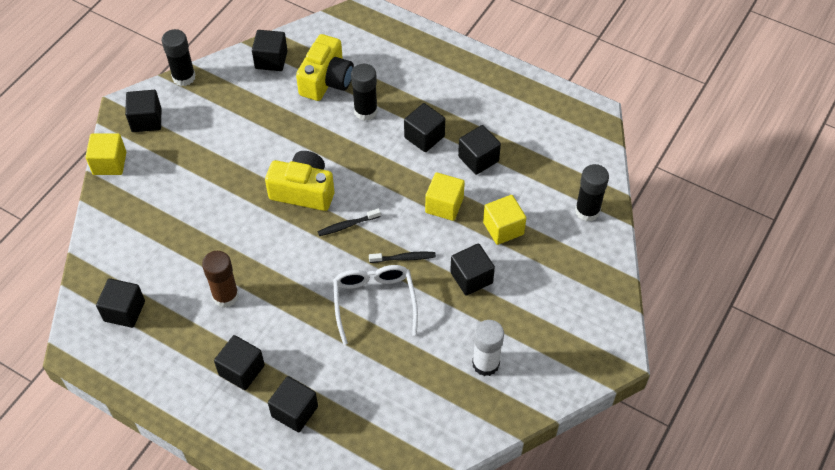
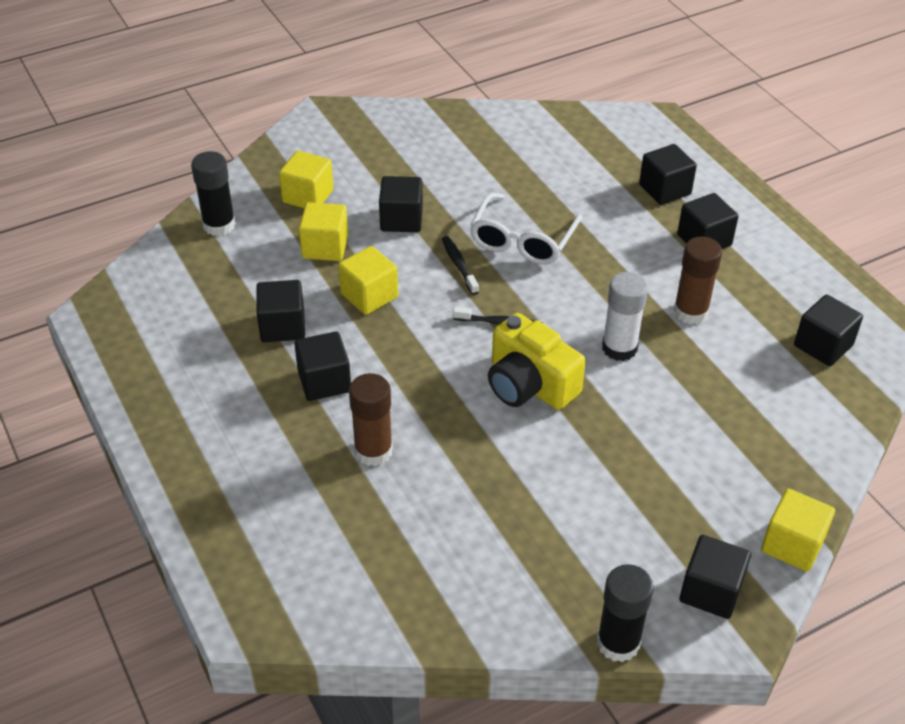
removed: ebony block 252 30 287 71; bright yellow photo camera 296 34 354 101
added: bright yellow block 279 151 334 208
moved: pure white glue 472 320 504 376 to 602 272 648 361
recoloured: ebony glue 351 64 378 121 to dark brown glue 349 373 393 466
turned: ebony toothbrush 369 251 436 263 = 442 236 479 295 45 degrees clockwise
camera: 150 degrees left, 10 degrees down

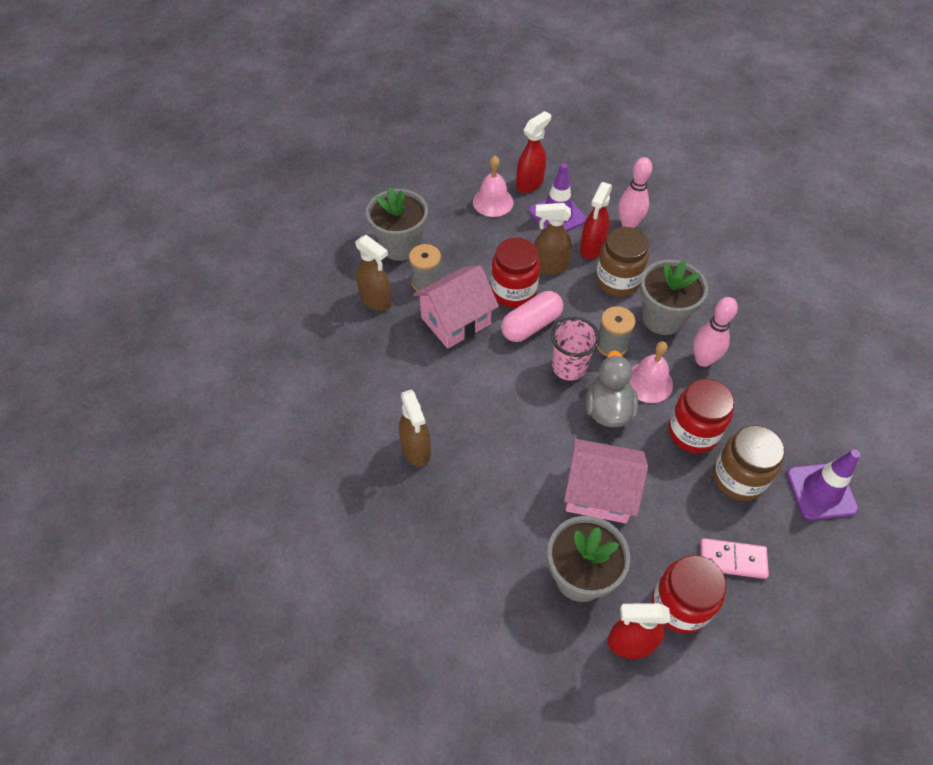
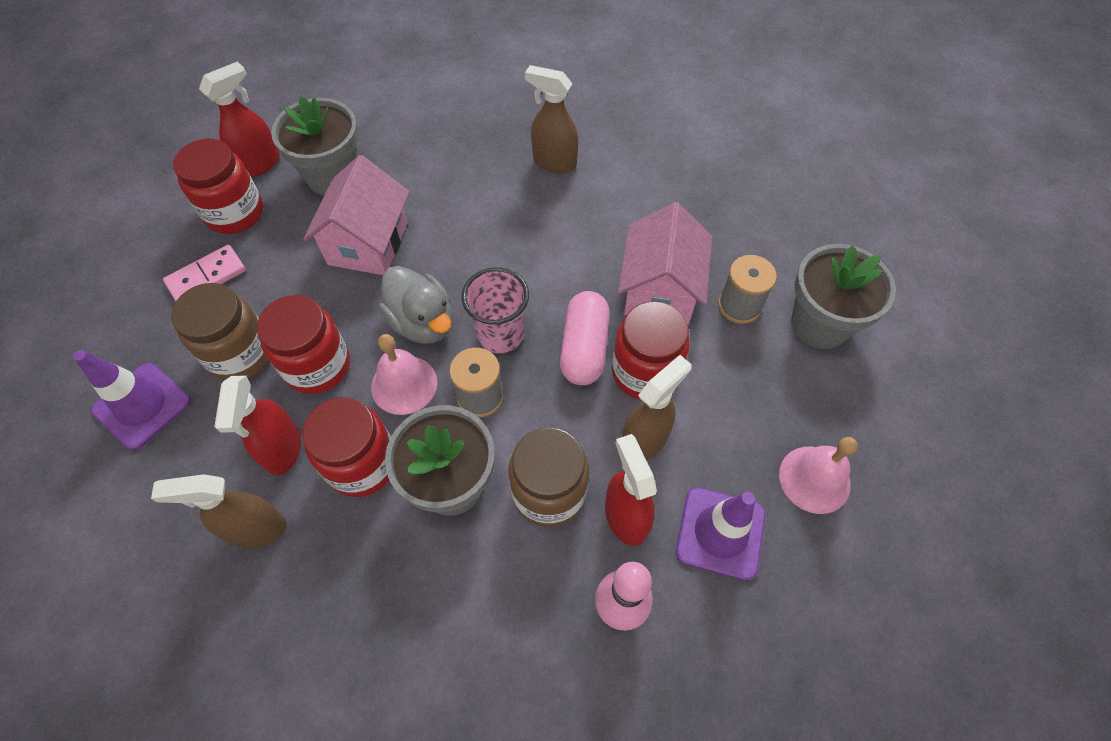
moved: red spray cleaner 516 111 551 193 to 214 375 301 475; dark brown spray cleaner 355 235 392 311 to 151 474 287 548
replaced: rose-pink tenpin 693 297 738 367 to red preserve jar 302 397 391 497
turned: rose-pink toy house 564 439 648 523 = 303 155 409 275 45 degrees counterclockwise
camera: 135 degrees right, 5 degrees up

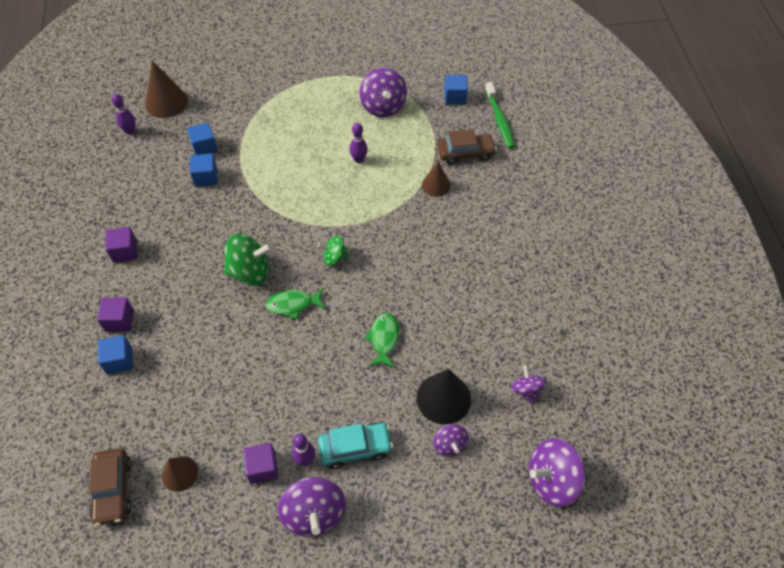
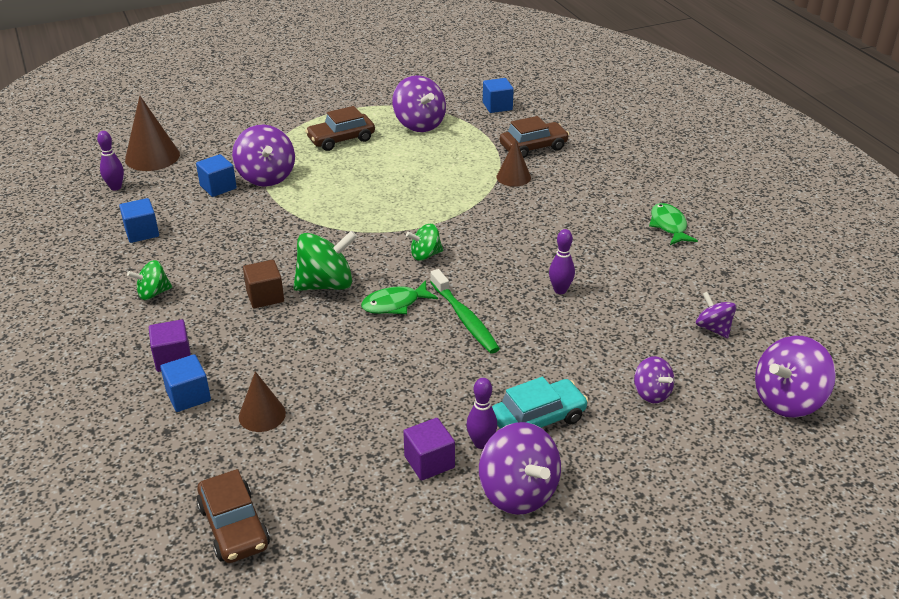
removed: ebony cone 417 369 471 425
added: dark brown car 305 106 375 151; purple whirligig 232 124 295 187; dark brown block 243 260 284 308
moved: leaf-green toothbrush 485 82 515 148 to 430 269 500 354; purple tenpin 350 123 368 163 to 549 229 575 294; blue block 190 153 217 187 to 119 198 159 243; leaf-green toy fish 364 313 399 368 to 649 203 698 245; dark brown cone 162 456 198 492 to 239 371 286 432
replaced: purple block 105 227 137 263 to leaf-green whirligig 127 260 172 300
camera: 15 degrees left, 20 degrees down

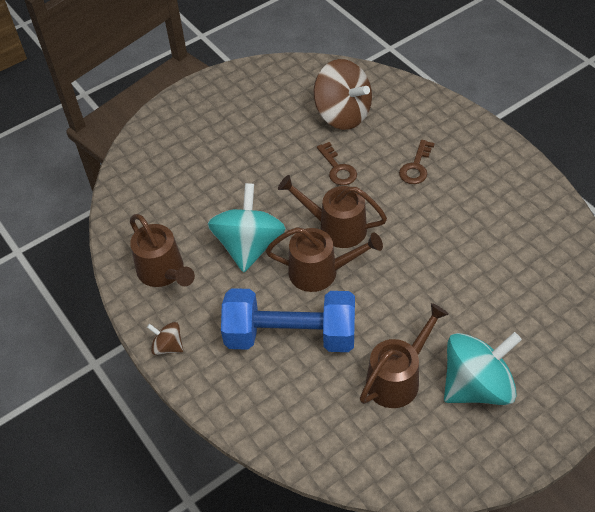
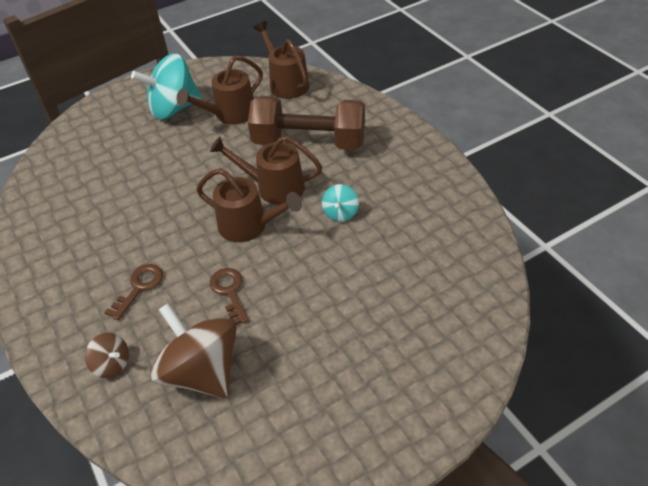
moved: dark brown watering pot 130 214 195 287 to 254 21 309 99; dark brown whirligig 147 322 183 355 to 85 333 129 378
recoloured: blue free weight 221 288 355 352 to dark brown free weight 248 96 365 150
resized: turquoise whirligig 207 183 286 273 = 322 184 359 222 x0.47
camera: 175 degrees left, 5 degrees down

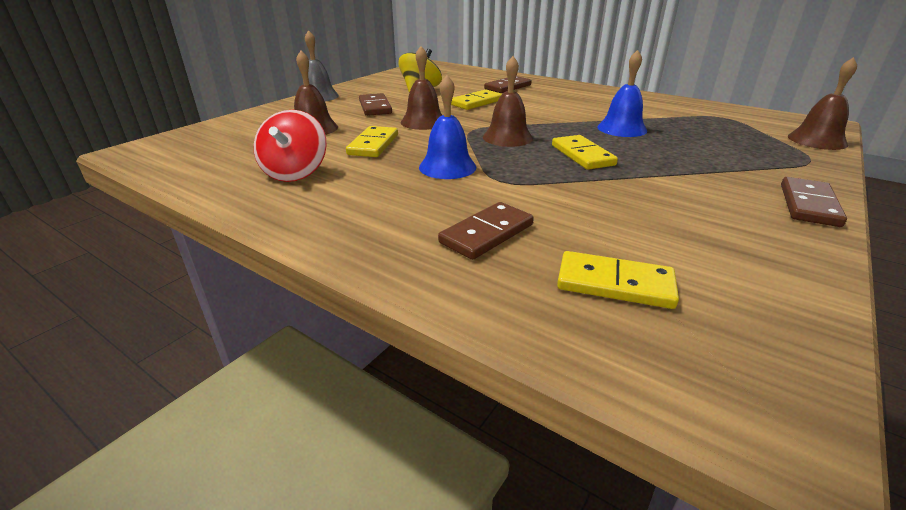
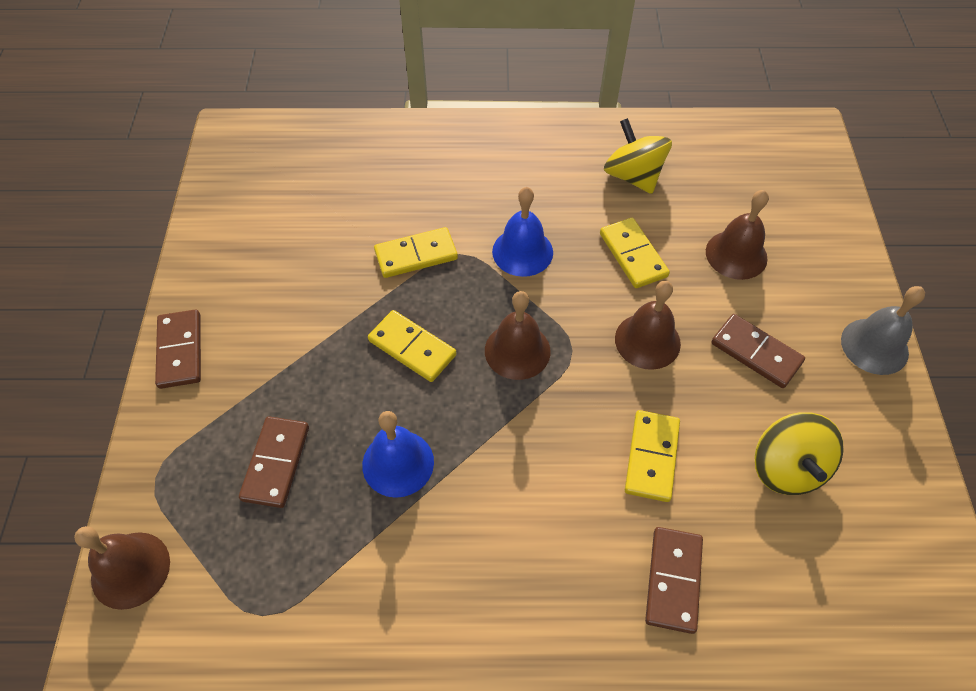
moved: dark brown domino tile 438 202 534 260 to 239 416 309 508; bright yellow domino tile 557 251 679 309 to 374 227 458 278
recoloured: red whirligig 254 110 327 182 to bright yellow whirligig 604 118 672 194
camera: 145 degrees right, 25 degrees up

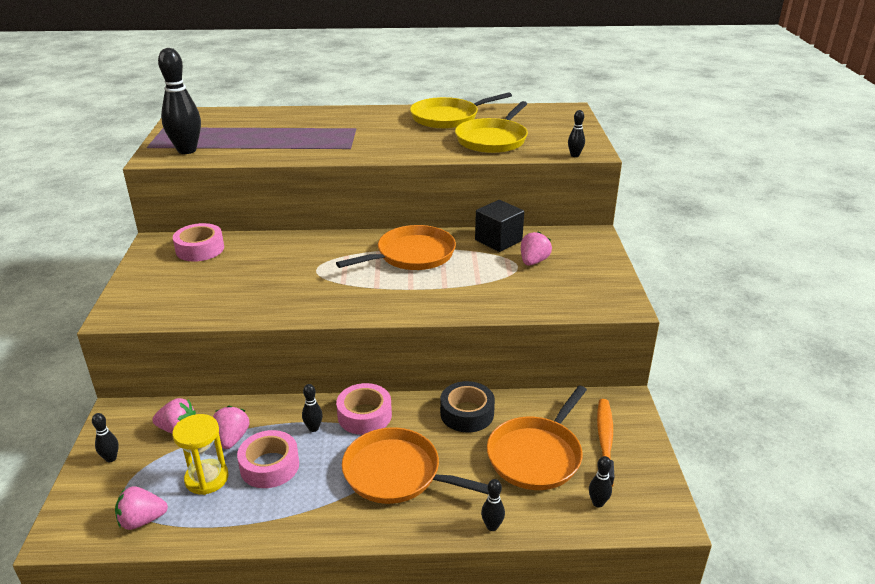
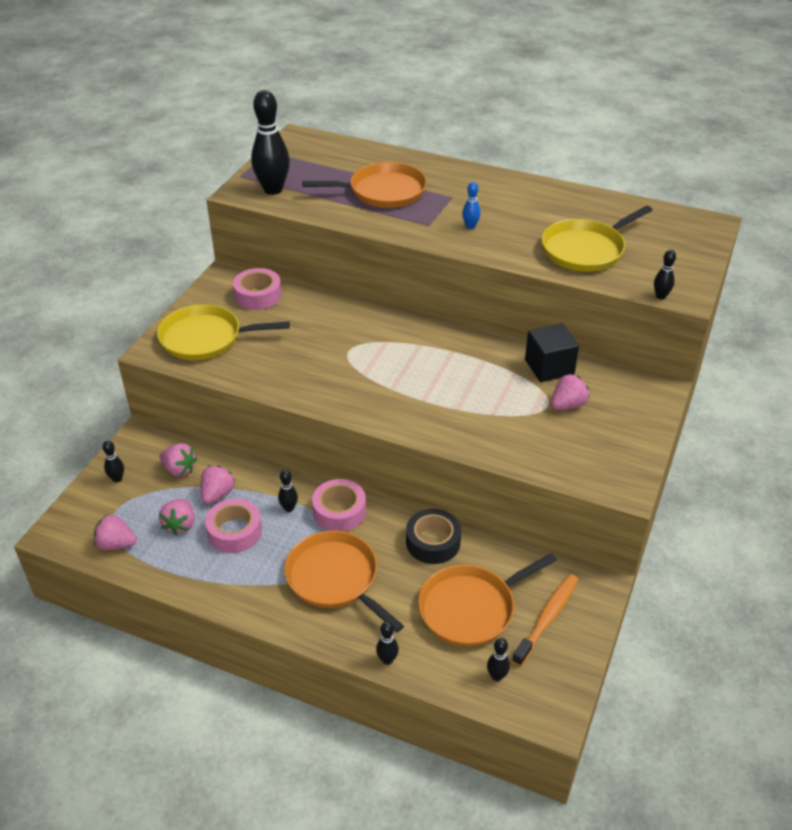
added: blue tenpin 462 182 481 229
moved: bright yellow skillet 410 92 512 129 to 157 304 290 360; bright orange skillet 336 225 456 270 to 302 162 427 208
replaced: bright yellow sand timer 172 414 228 495 to rose-pink toy strawberry 159 499 195 535
camera: 25 degrees right, 10 degrees up

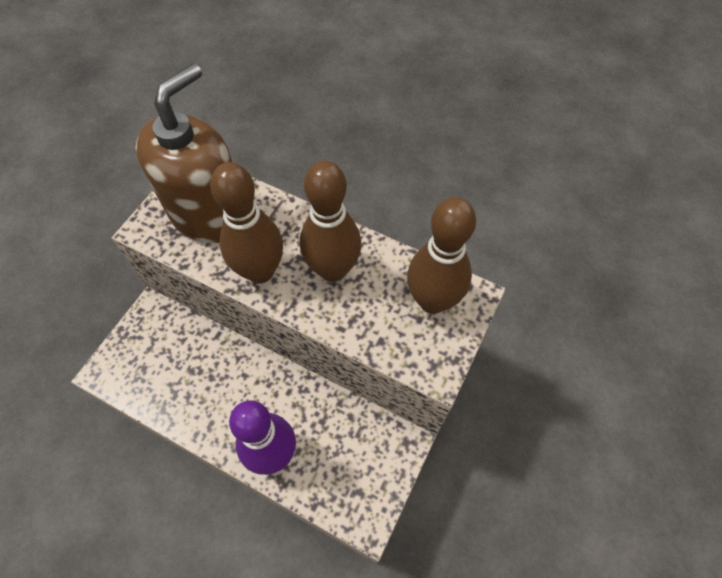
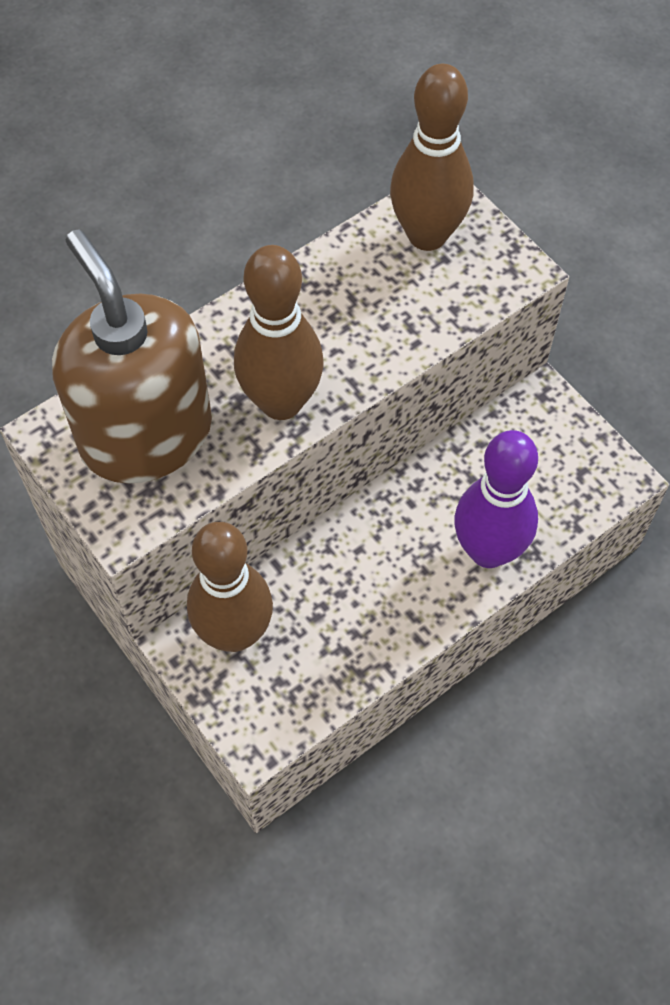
moved: dark brown tenpin 300 160 361 282 to 187 522 273 652
camera: 65 degrees left, 0 degrees up

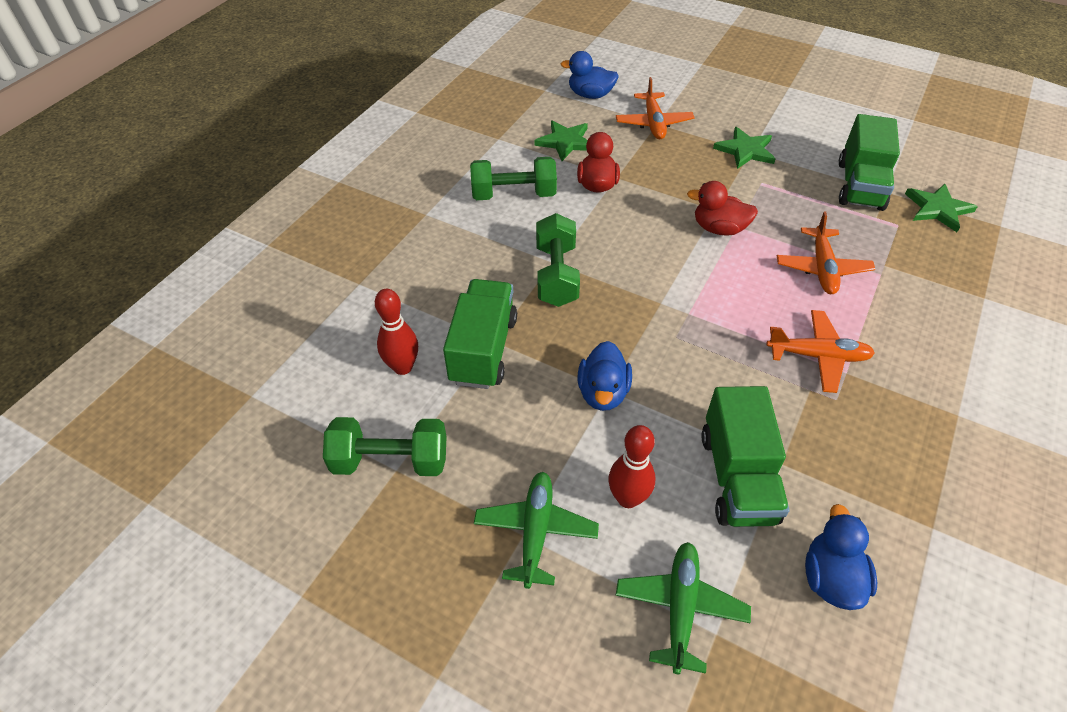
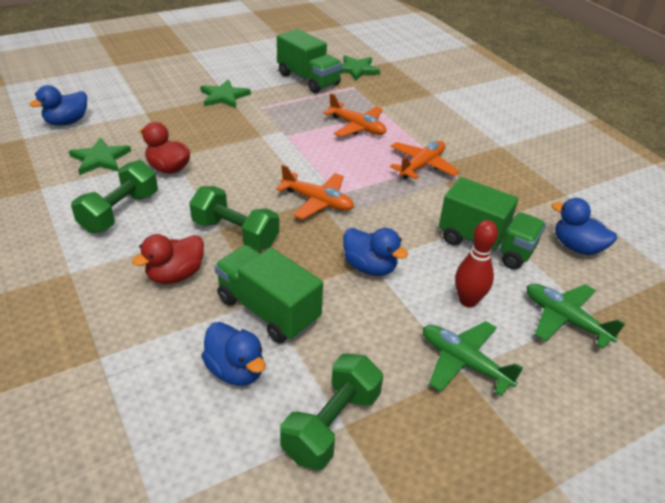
moved: bright orange plane 616 77 695 139 to 276 165 354 220; red toy duck 687 181 758 236 to 132 234 204 284
replaced: red tenpin 375 289 418 375 to blue toy duck 201 322 265 386
camera: 60 degrees left, 10 degrees down

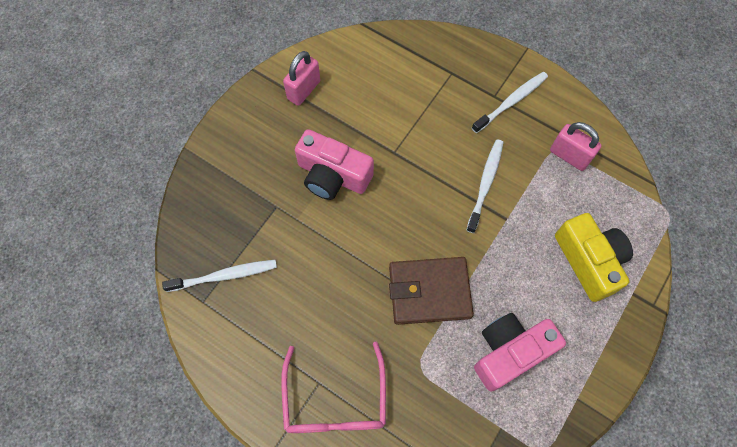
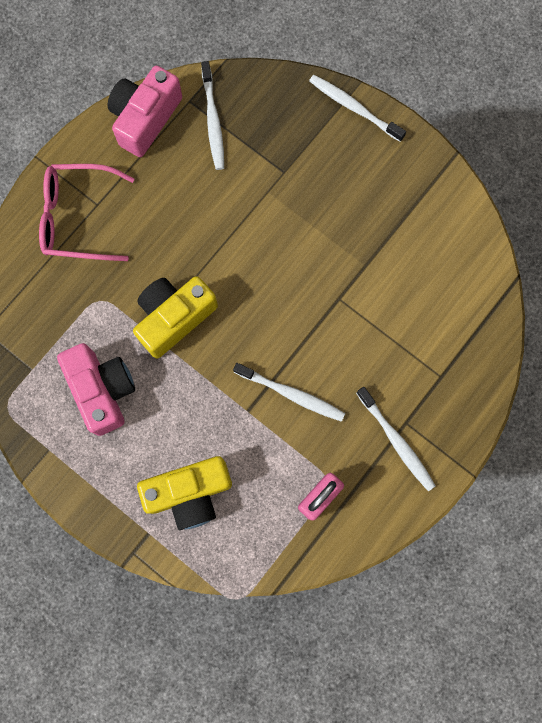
removed: rose-pink padlock 283 51 320 106
added: pure white toothbrush 309 75 406 142
moved: rose-pink photo camera 295 129 374 200 to 108 66 182 157
replaced: dark brown wallet 389 257 474 325 to bright yellow photo camera 133 276 218 358
camera: 95 degrees right, 10 degrees up

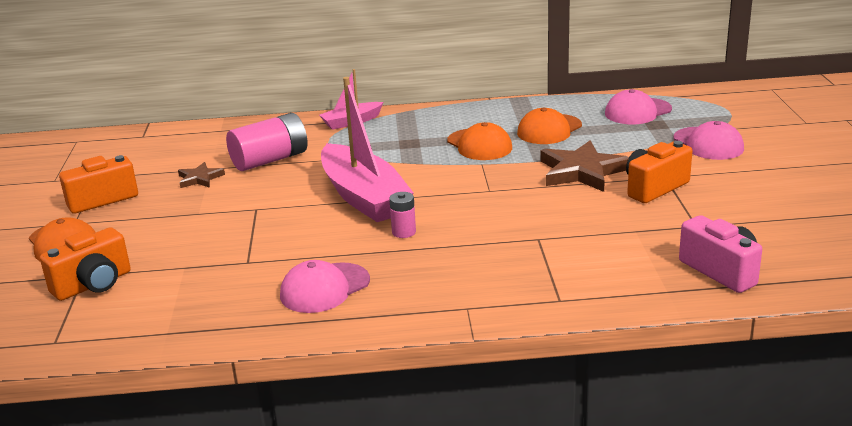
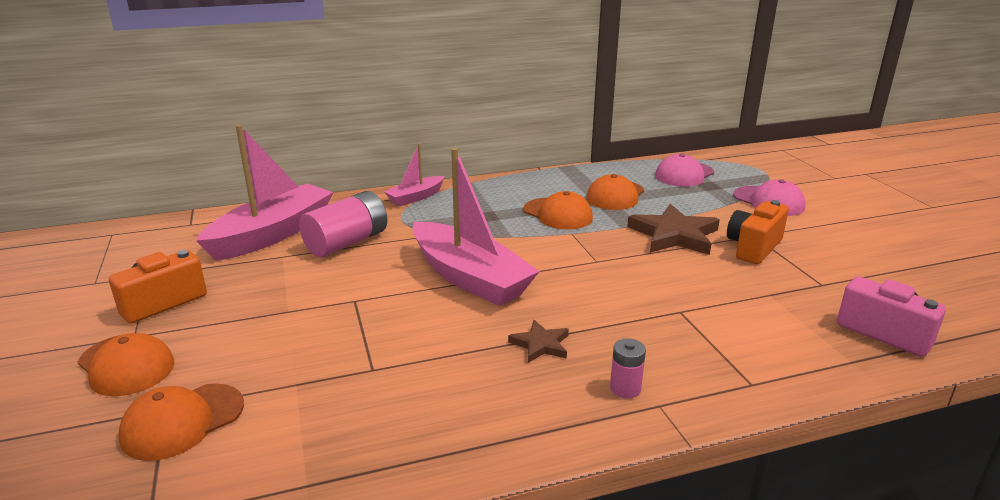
removed: rose-pink cap 280 260 370 313
added: rose-pink sailboat 196 125 333 261
moved: dark brown star 178 162 225 188 to 508 320 569 363; rose-pink battery 389 192 416 238 to 610 338 646 399
replaced: bright orange photo camera 40 227 131 301 to bright orange cap 118 383 244 461
camera: 15 degrees left, 0 degrees up

